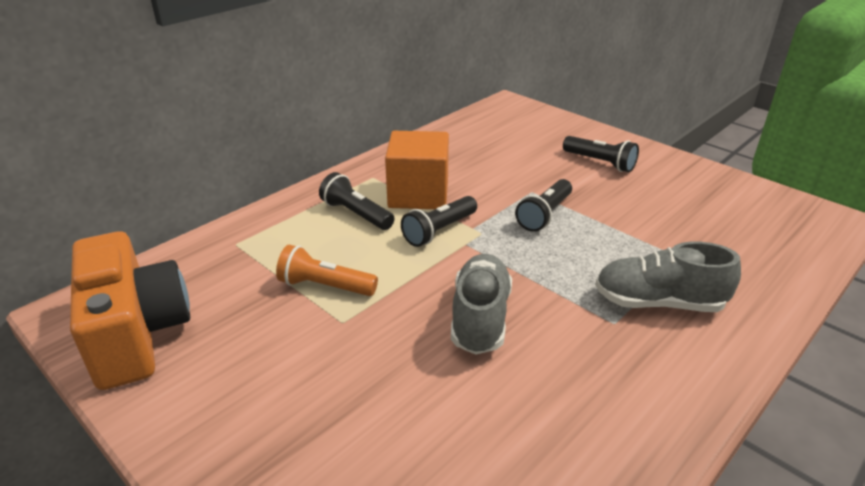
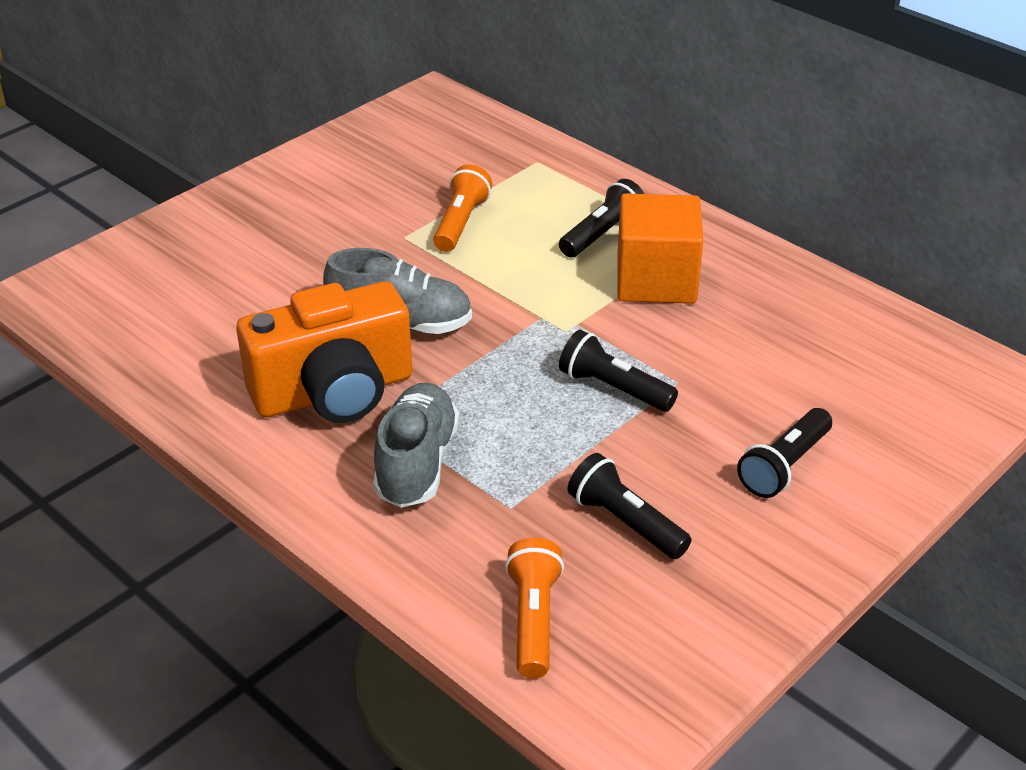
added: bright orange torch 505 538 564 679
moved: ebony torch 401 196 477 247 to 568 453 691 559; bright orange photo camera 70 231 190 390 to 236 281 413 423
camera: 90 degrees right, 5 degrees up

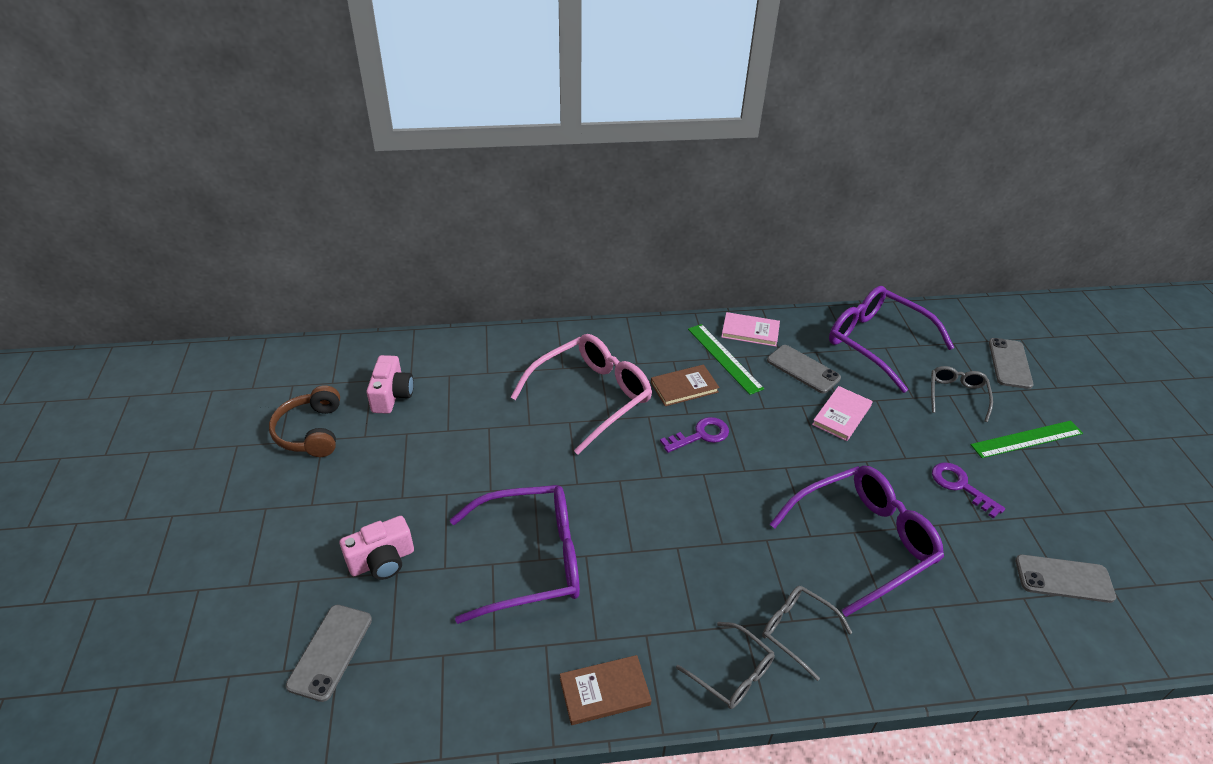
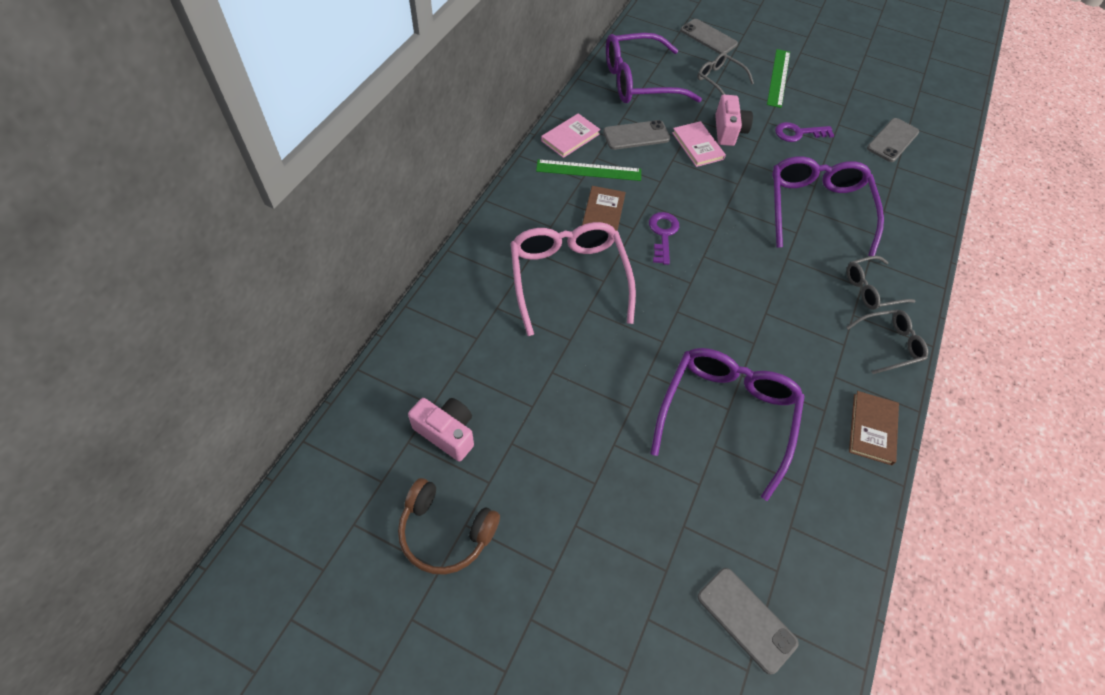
moved: rose-pink photo camera 340 516 414 580 to 715 94 753 146
camera: 60 degrees left, 15 degrees up

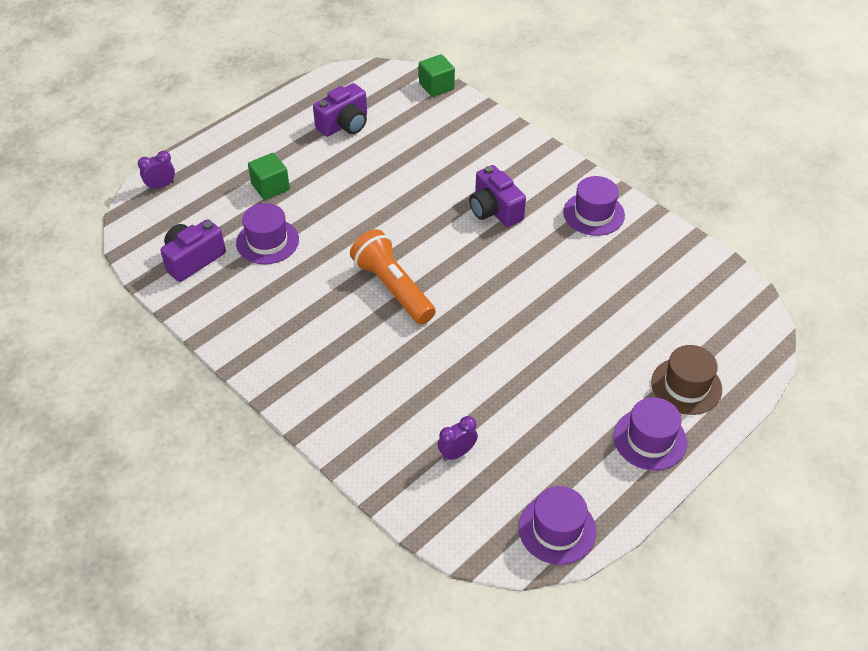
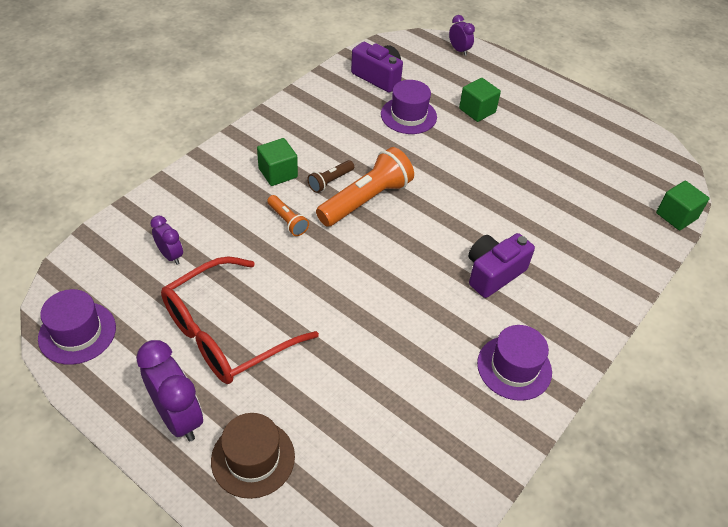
removed: purple photo camera 313 83 367 137
added: leaf-green block 257 138 298 186; dark brown torch 307 160 354 193; bright orange torch 267 195 309 236; red spectacles 161 256 319 384
replaced: purple top hat 614 397 687 471 to purple alarm clock 136 340 203 441
camera: 80 degrees right, 0 degrees up

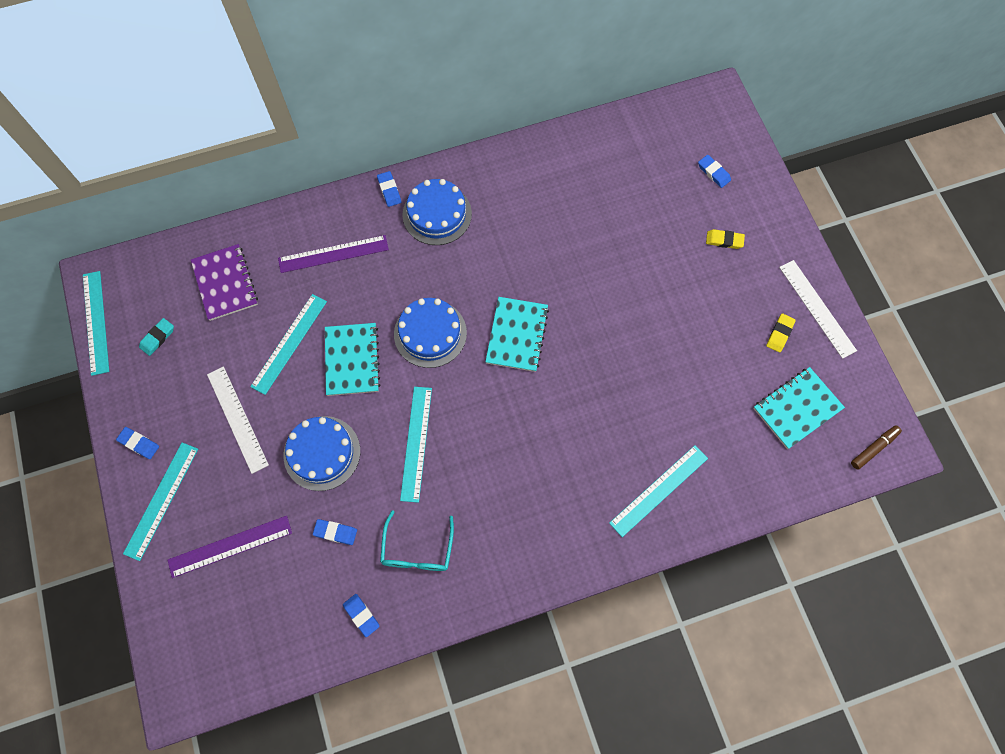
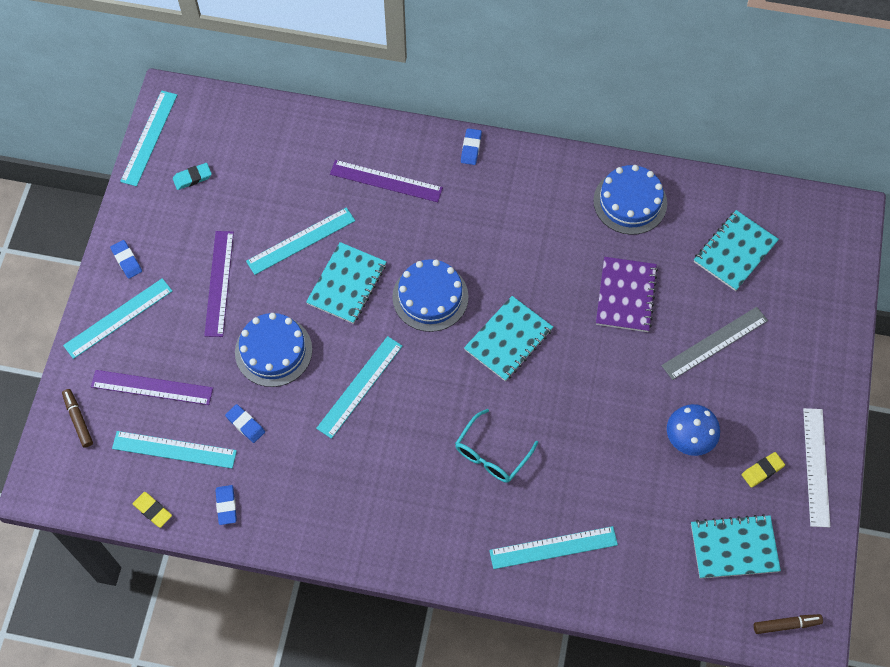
removed: blue pencil eraser 698 155 731 188
added: turquoise exercise book 694 210 779 291; ash-grey straightedge 661 307 768 380; dark brown felt pen 62 389 93 448; blue toadstool 667 404 720 456; turquoise straightedge 112 431 237 468
moved: blue cake 402 179 472 245 to 593 165 667 235; bright yellow pencil eraser 706 229 745 249 to 133 492 172 528; purple exercise book 191 244 258 321 to 596 257 658 332; turquoise spectacles 380 510 454 571 to 455 409 538 483
recoloured: pure white straightedge 207 367 269 474 to purple straightedge 204 231 234 337
camera: 30 degrees right, 5 degrees down

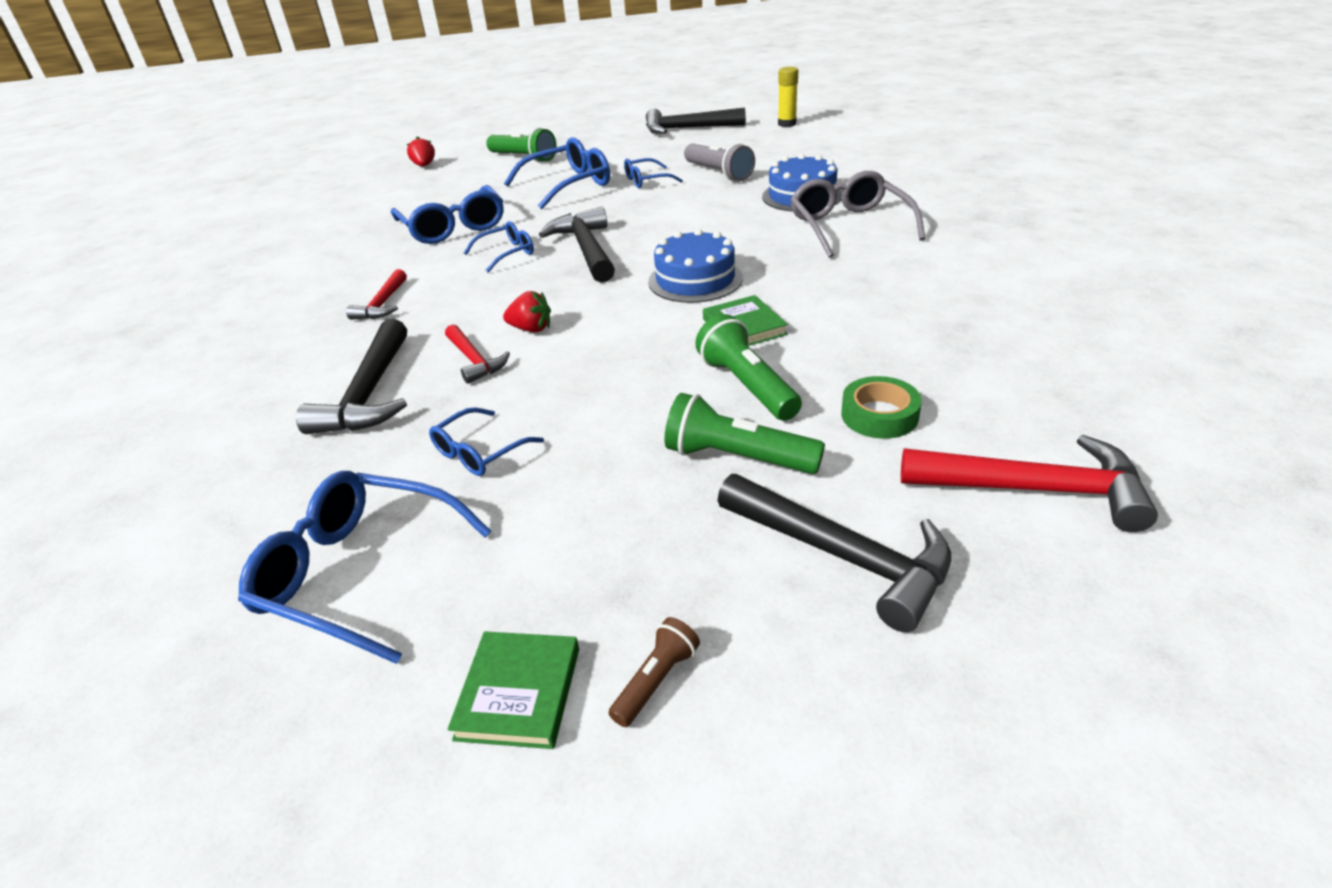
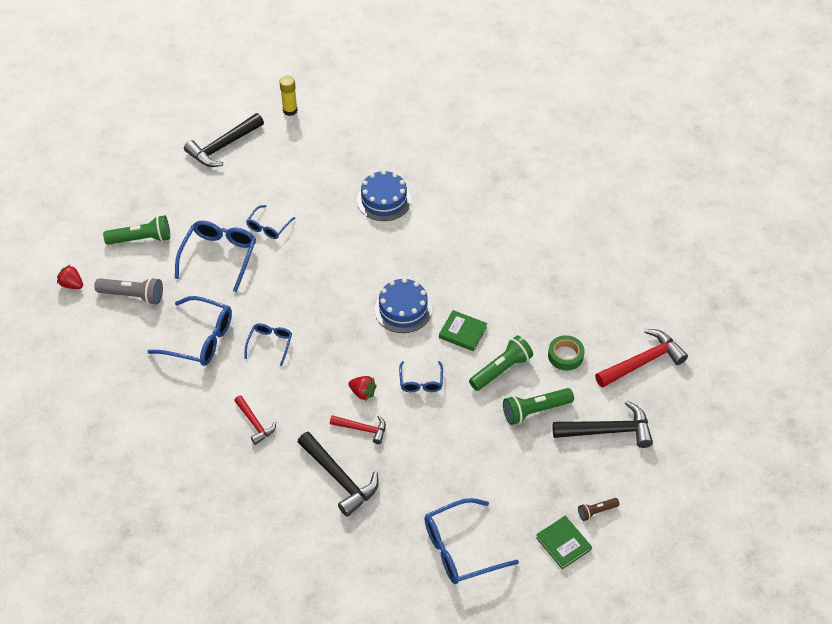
removed: ash-grey spectacles 790 171 926 258; ebony carpenter's hammer 539 207 615 283
moved: ash-grey torch 684 143 755 181 to 94 277 163 305; blue spectacles 429 407 544 476 to 399 361 443 392
turned: red toy strawberry 503 291 551 332 = 348 376 377 401 60 degrees clockwise; leaf-green torch 695 314 802 421 = 469 335 533 391 120 degrees clockwise; dark brown torch 609 617 700 727 = 578 498 619 521 105 degrees counterclockwise
camera: 45 degrees left, 15 degrees up

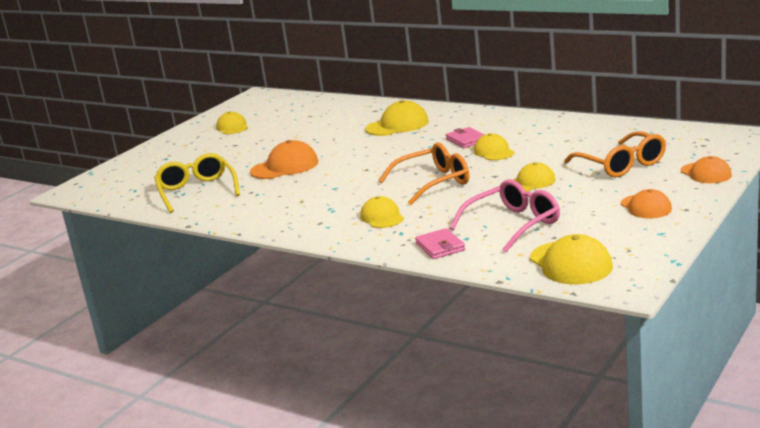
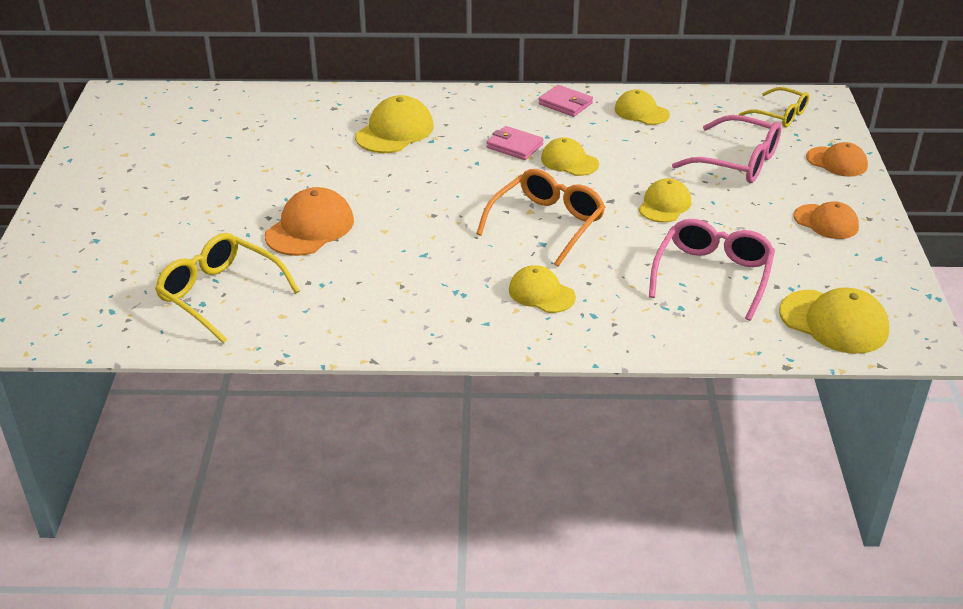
added: bright yellow spectacles 739 87 809 127
moved: bright yellow cap 216 111 248 134 to 615 89 670 125; rose-pink wallet 415 228 465 259 to 538 85 593 117
recoloured: bright orange spectacles 564 131 666 177 to rose-pink spectacles 672 115 781 183
camera: 35 degrees left, 15 degrees up

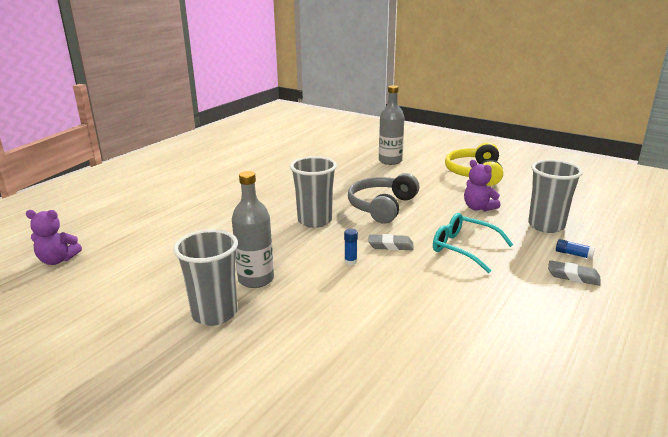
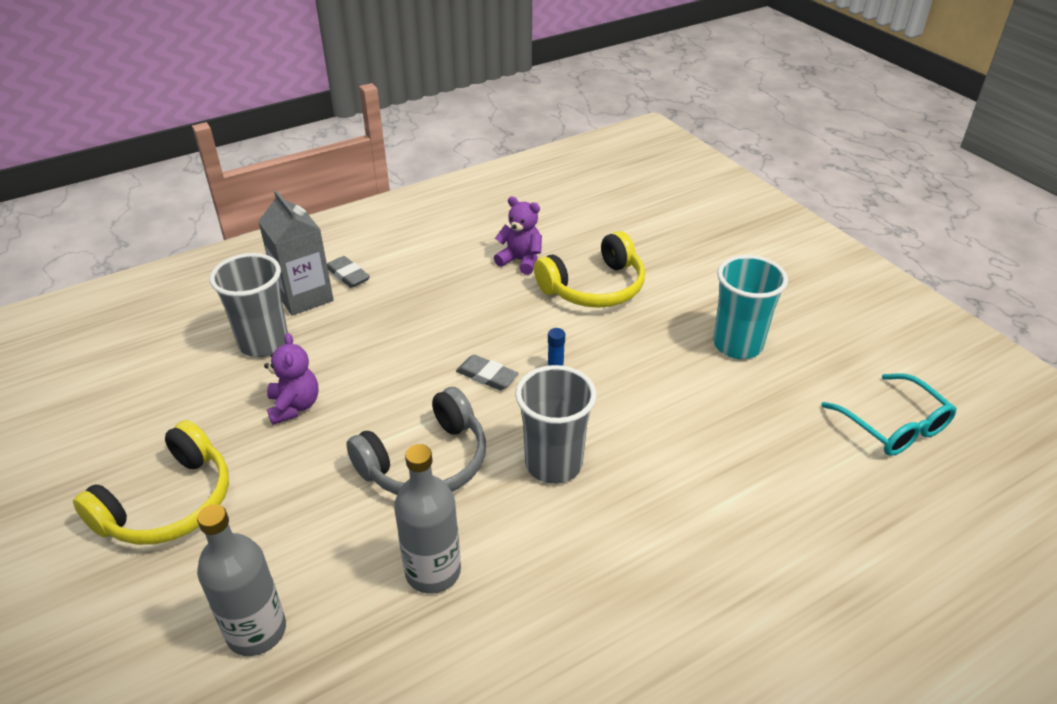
added: bright yellow over-ear headphones 534 231 645 308
moved: ash-grey flask 232 171 274 288 to 394 444 461 594; purple stuffed bear 26 210 82 265 to 494 197 542 275; turquoise spectacles 433 213 513 273 to 821 373 956 456
replaced: blue glue 556 239 595 259 to ash-grey milk carton 258 190 334 316
recoloured: ash-grey beaker 173 229 238 326 to turquoise beaker 713 255 788 359
camera: 155 degrees left, 15 degrees up

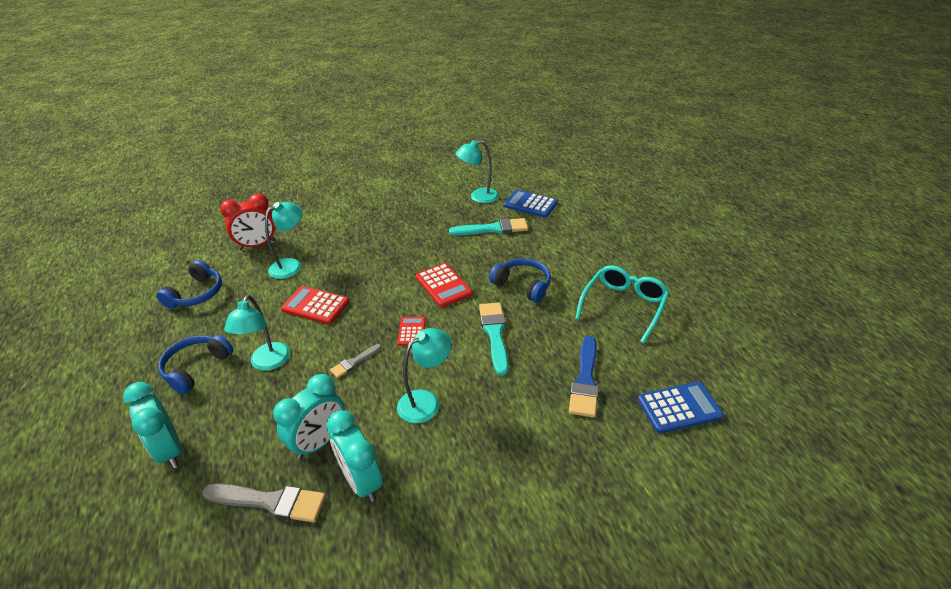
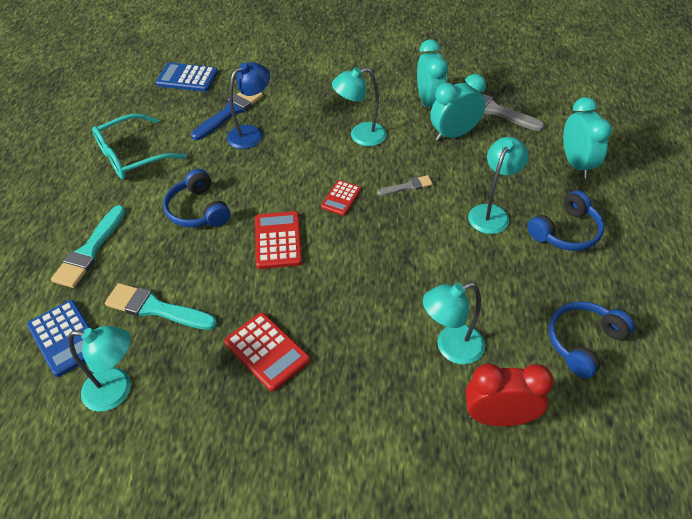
added: blue desk lamp 227 62 270 149
moved: red pocket calculator 281 286 349 325 to 224 313 310 391; turquoise paint brush 479 302 509 376 to 51 205 126 288
camera: 155 degrees left, 10 degrees up

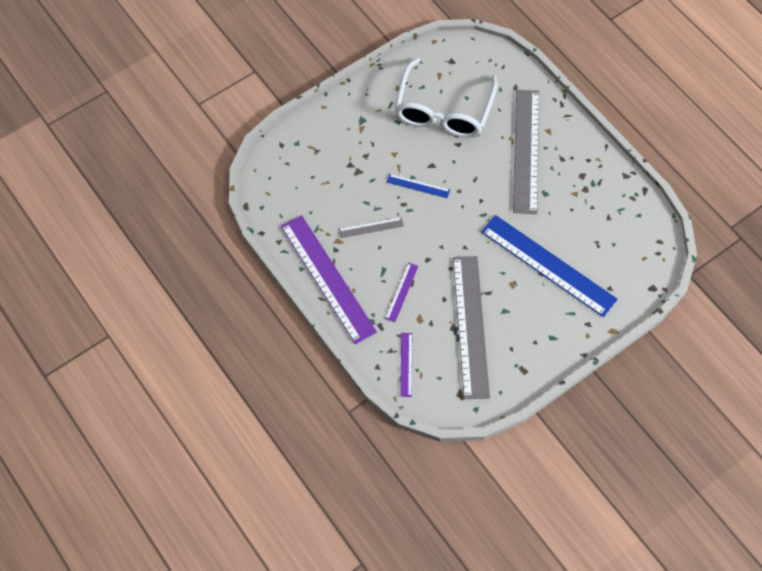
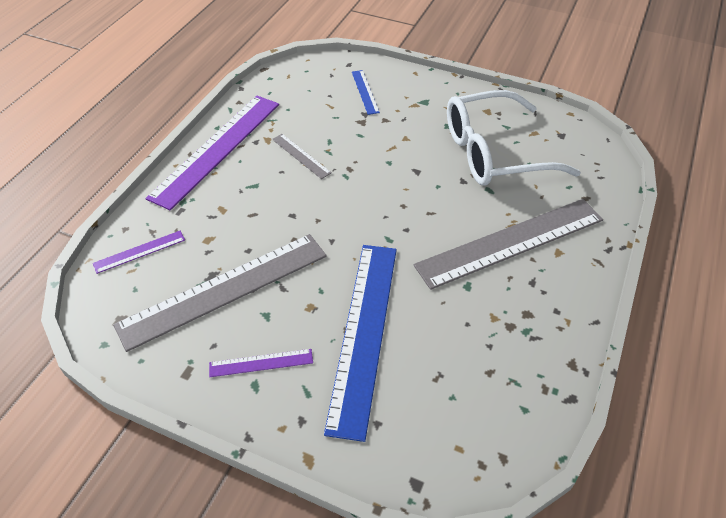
moved: blue straightedge 387 174 450 198 to 352 70 380 115; purple straightedge 385 263 418 322 to 209 349 313 377
camera: 60 degrees right, 15 degrees down

